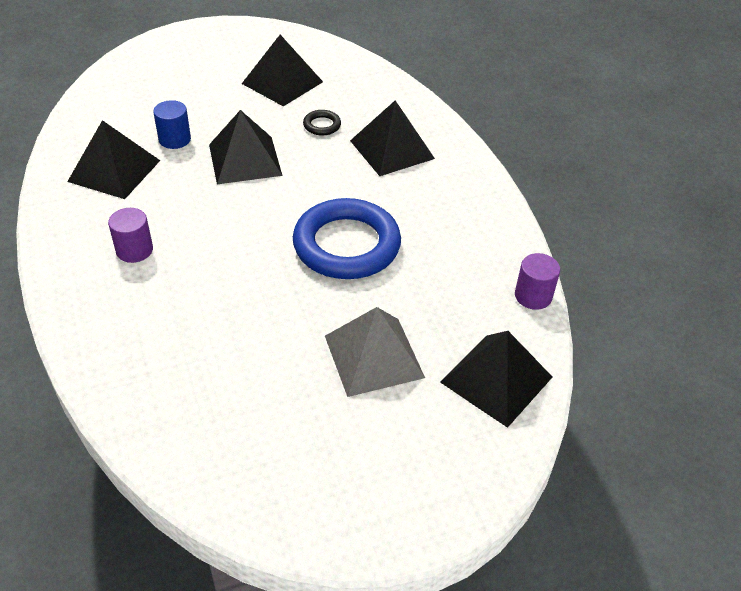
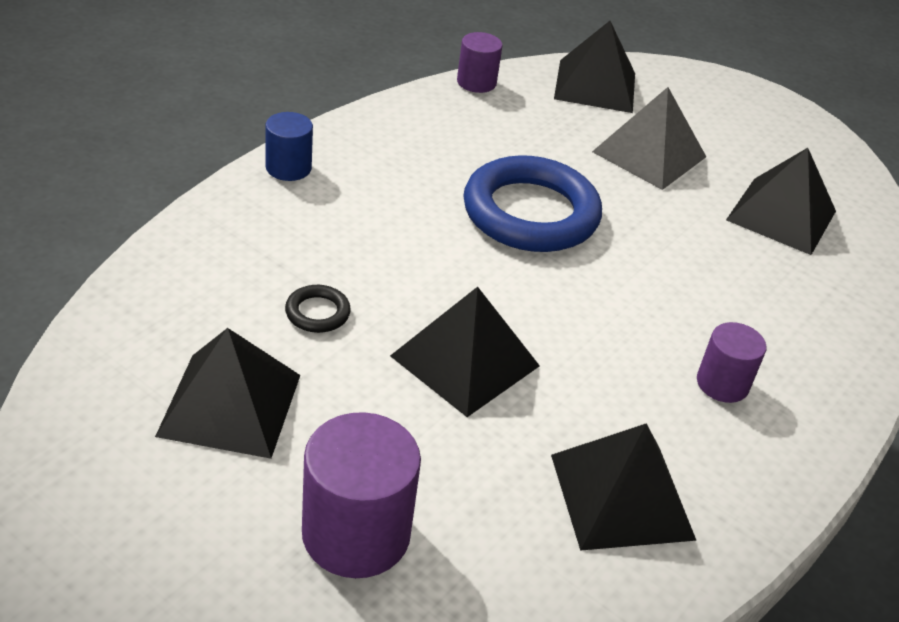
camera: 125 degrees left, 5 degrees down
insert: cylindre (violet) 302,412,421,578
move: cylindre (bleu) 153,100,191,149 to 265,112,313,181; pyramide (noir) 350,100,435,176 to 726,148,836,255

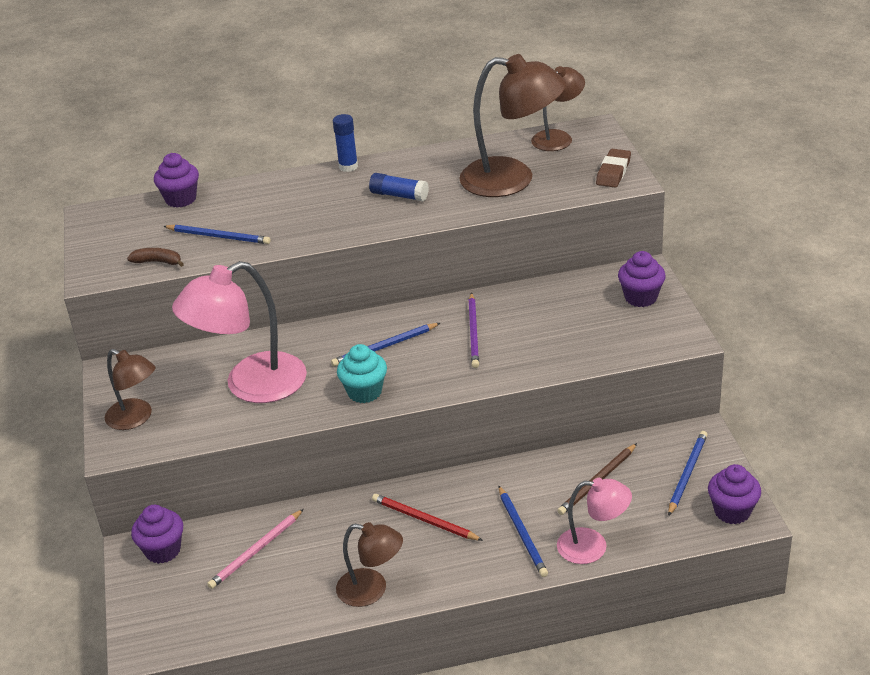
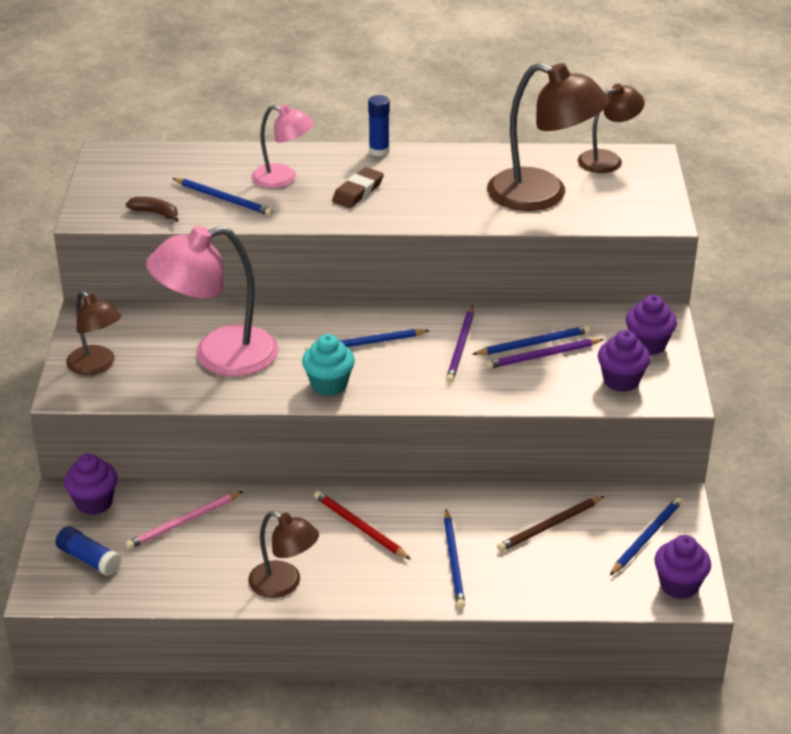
camera: 10 degrees right, 0 degrees up
insert: crayon (bleu) 472,325,590,355; crayon (violet) 485,338,604,369
move: gomme (marron) 596,149,631,187 to 332,167,384,208; muffin (violet) 154,153,199,208 to 598,330,650,392; bâton de colle (bleu) 369,173,429,201 to 56,526,122,576; lampe (rose) 557,478,632,564 to 251,104,314,188

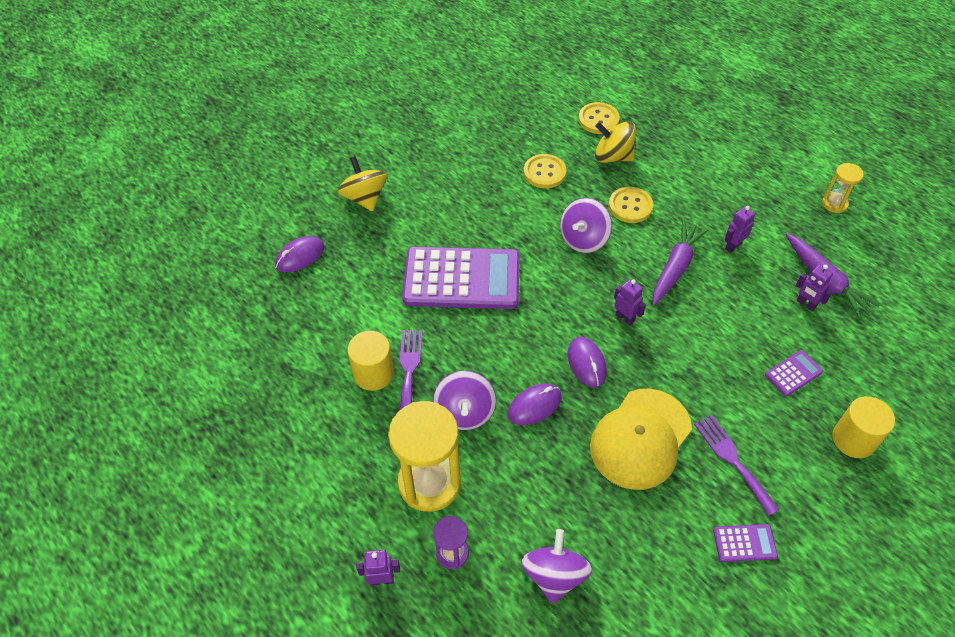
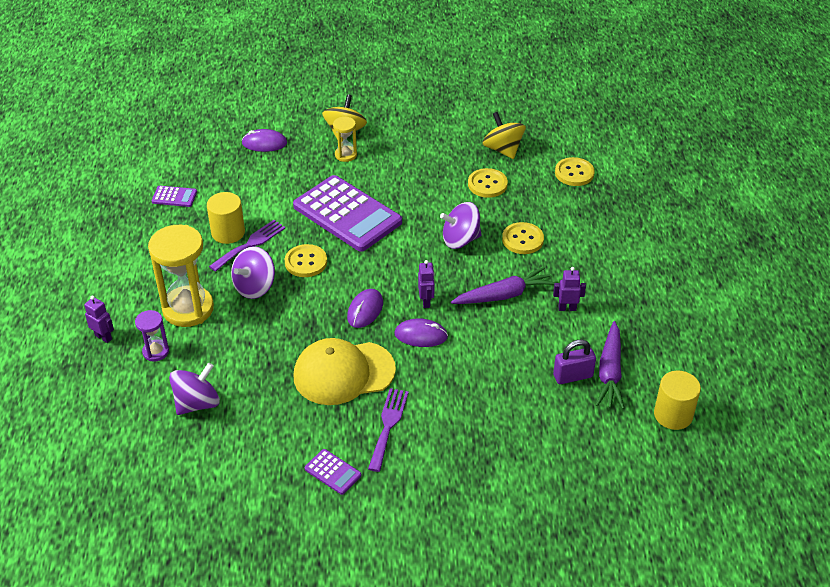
camera: 40 degrees right, 10 degrees down
insert: bouton (jaune) 285,244,327,277
move: toupie (jaune) 595,121,636,163 to 482,112,526,159; sablier (jaune) 822,163,864,213 to 333,117,357,162; calculatrice (violet) 765,350,823,396 to 151,186,197,207; souris (violet) 508,384,562,426 to 394,318,448,347; cylindre (jaune) 833,396,895,458 to 654,371,701,430
replace: robot (violet) 796,265,833,311 to cadenas (violet) 553,340,596,384

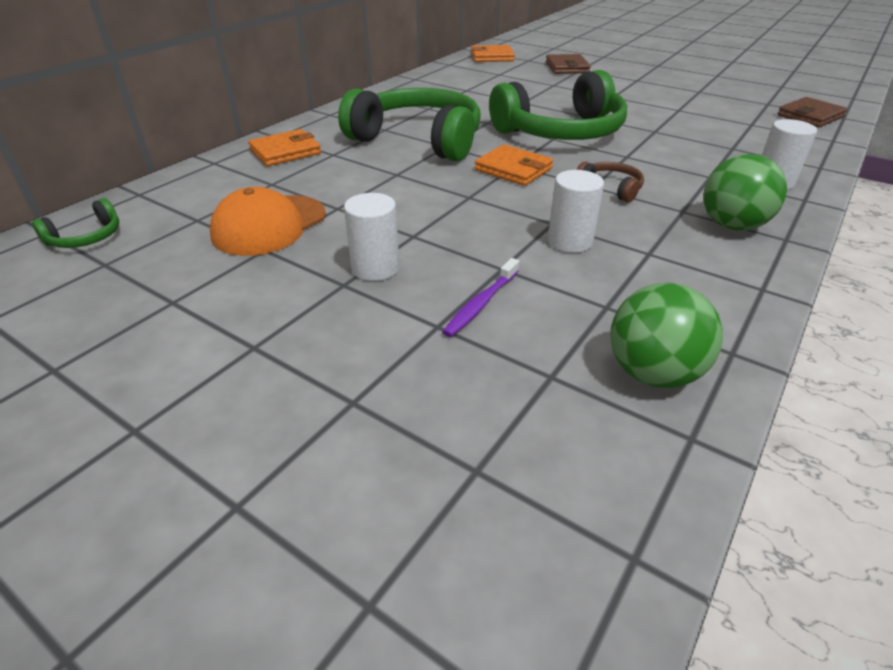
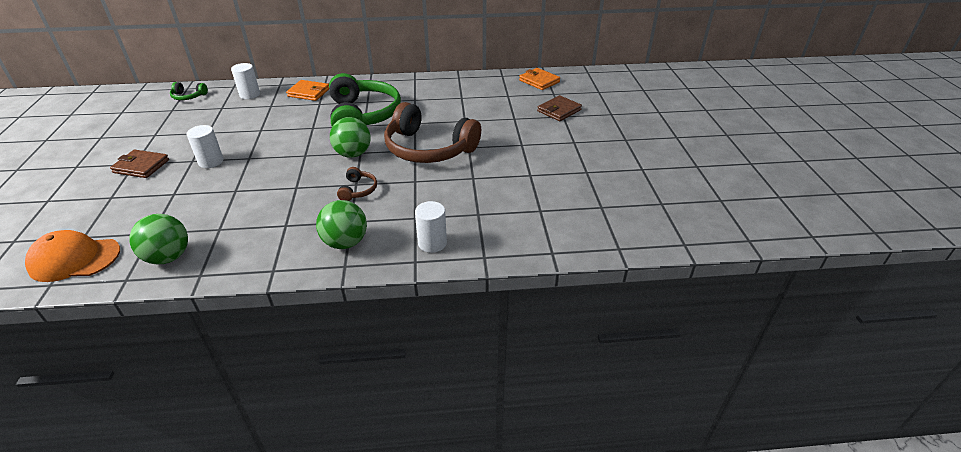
camera: 50 degrees right, 0 degrees up
delete: brosse à dents (violet) 442,258,519,337
move: portefeuille (marron) 777,97,848,127 to 110,149,169,178; cylindre (blanc) 548,170,604,253 to 231,63,260,99; casquette (orange) 210,187,326,256 to 25,230,120,282
replace: portefeuille (orange) 475,144,553,186 to balle (vert) 330,117,371,158
recolor: casque audio (vert) 489,70,627,140 to casque audio (marron) 384,102,481,163

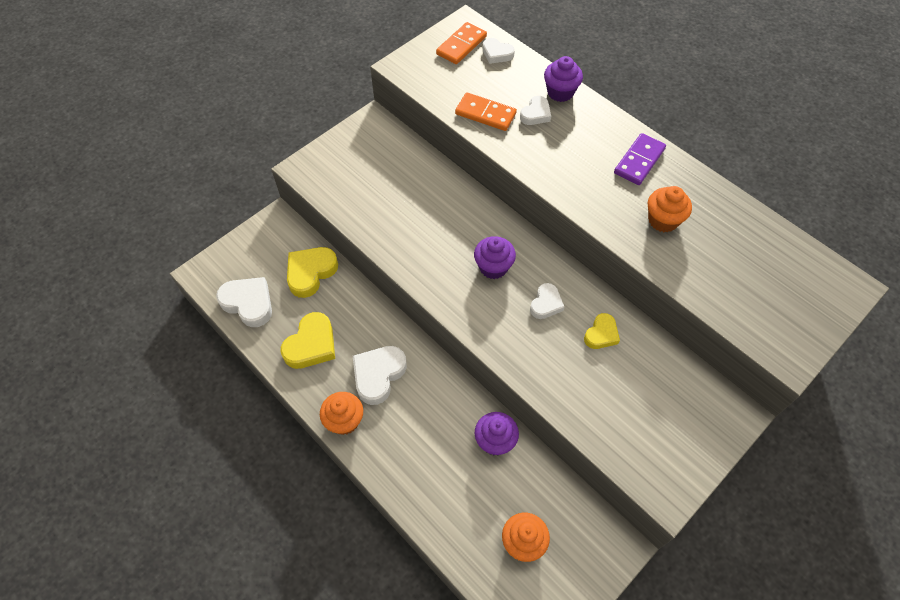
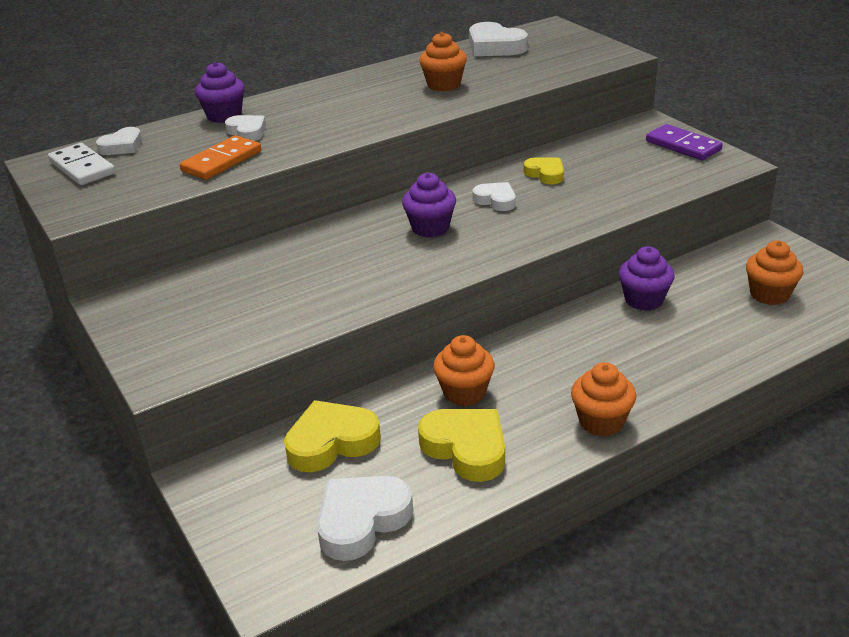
camera: 75 degrees left, 25 degrees down
insert: muffin (orange) 433,335,495,406
move: domino (violet) 614,133,666,185 to 646,124,723,160; cœur (blanc) 353,346,407,405 to 469,22,528,56
recolor: domino (orange) 436,22,487,64 to domino (blanc) 48,143,115,185
rotate: cœur (jaune) 287,247,338,298 = 284,400,381,472 105 degrees clockwise

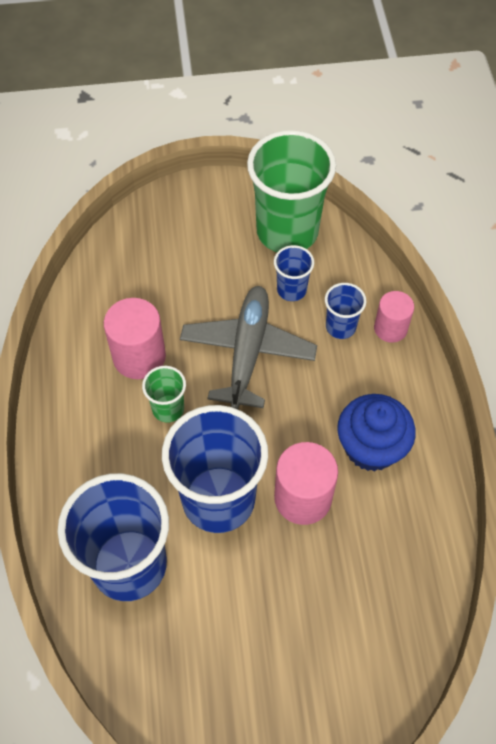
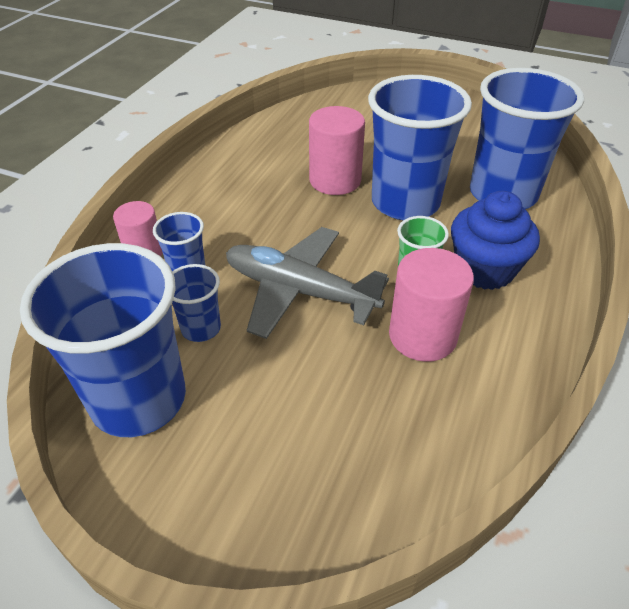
camera: 150 degrees left, 15 degrees down
move: muffin (bleu) 337,394,416,472 to 451,191,540,290
recolor: gobelet (vert) 247,130,336,252 to gobelet (bleu) 20,243,186,437
rotate: avion (gris) 180,286,317,409 = 226,227,389,339 75 degrees clockwise

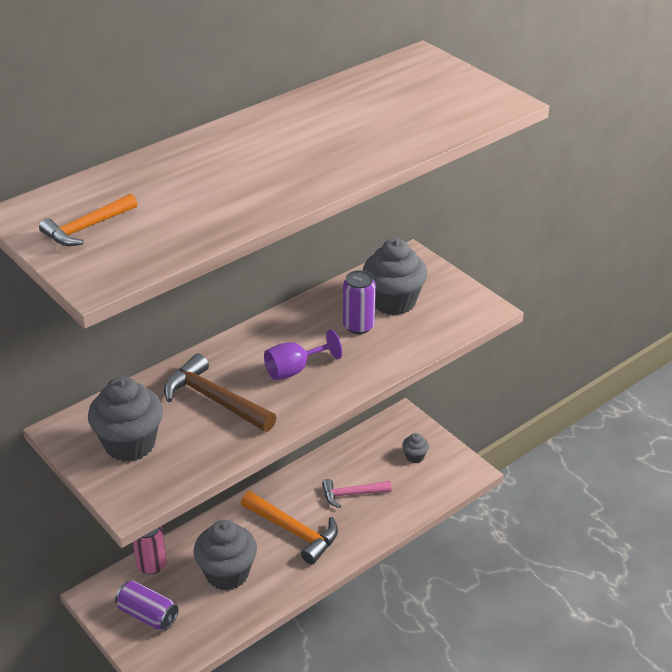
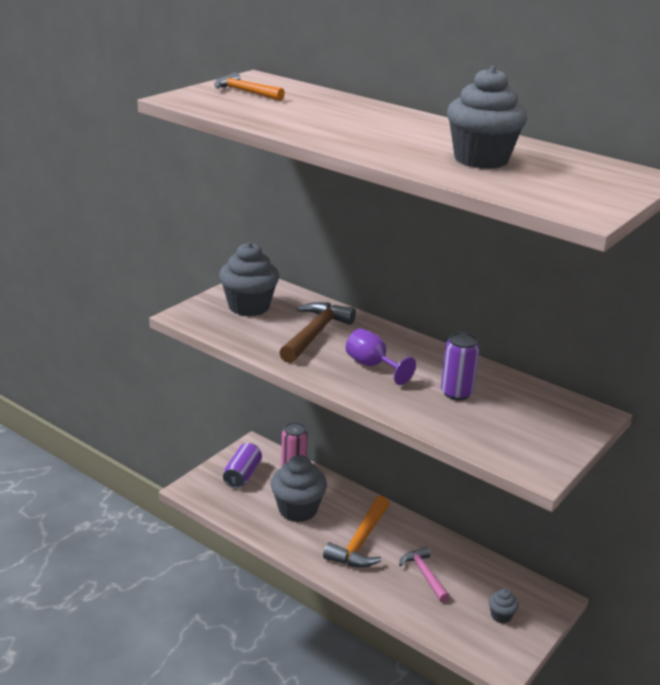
camera: 75 degrees right, 10 degrees down
move: muffin (gris) 363,238,427,315 to 447,66,527,169

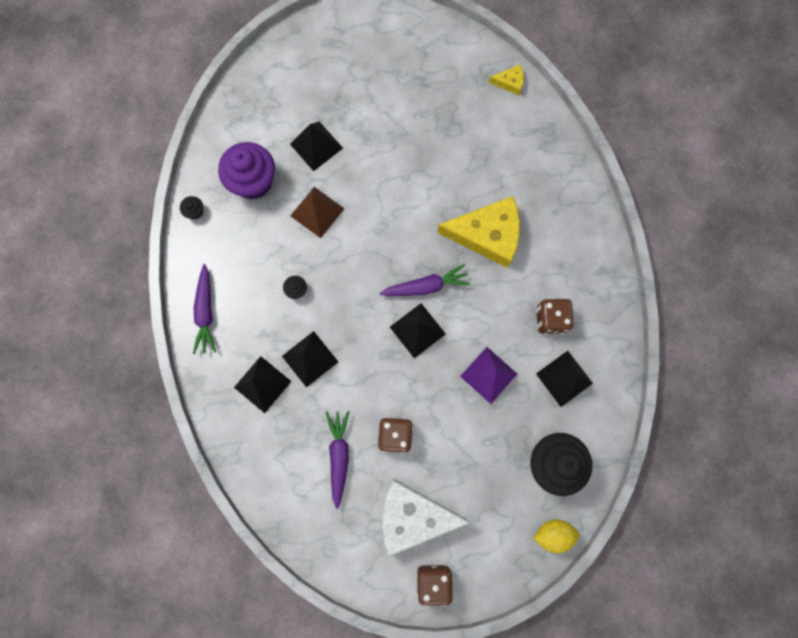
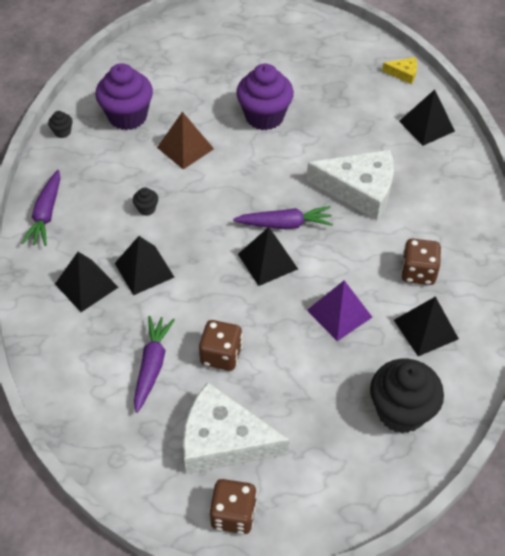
camera: 10 degrees right, 25 degrees down
delete: citron (jaune) 533,519,579,553
insert: muffin (violet) 236,64,294,130
move: pyramide (noir) 290,121,343,171 to 399,89,455,146
recolor: fromage (jaune) 437,196,520,268 to fromage (blanc) 307,150,394,220

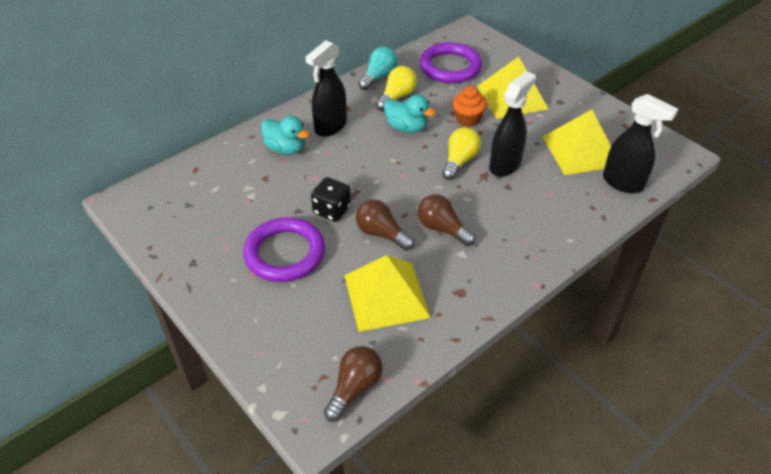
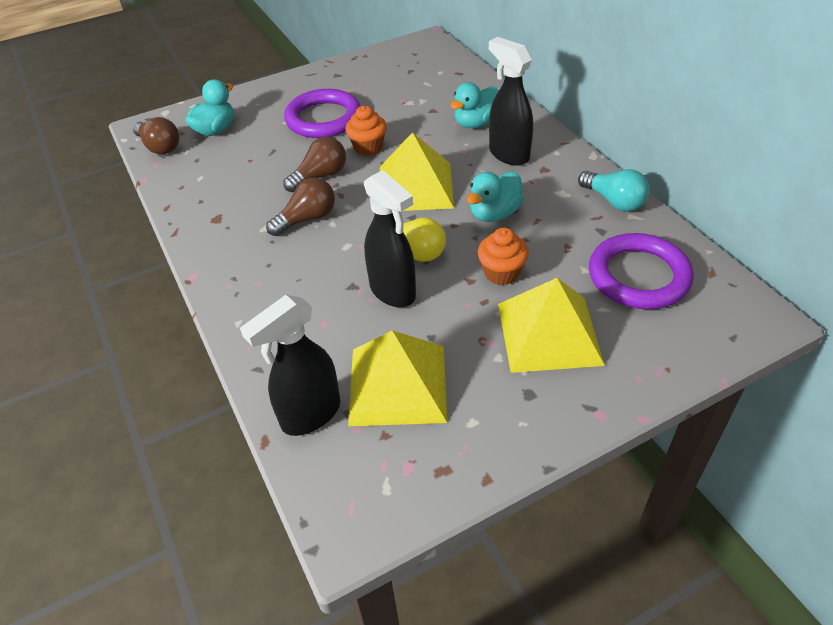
camera: 105 degrees right, 0 degrees up
delete: ampoule (jaune) 376,66,417,111
insert: canard (turquoise) 185,79,234,136
move: pyramide (jaune) 344,255,431,332 to 380,132,454,211
replace: dé (noir) 311,177,351,222 to muffin (orange) 345,106,387,156

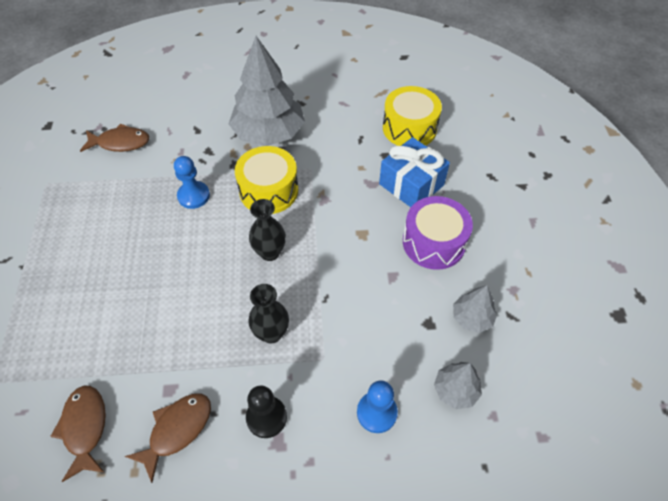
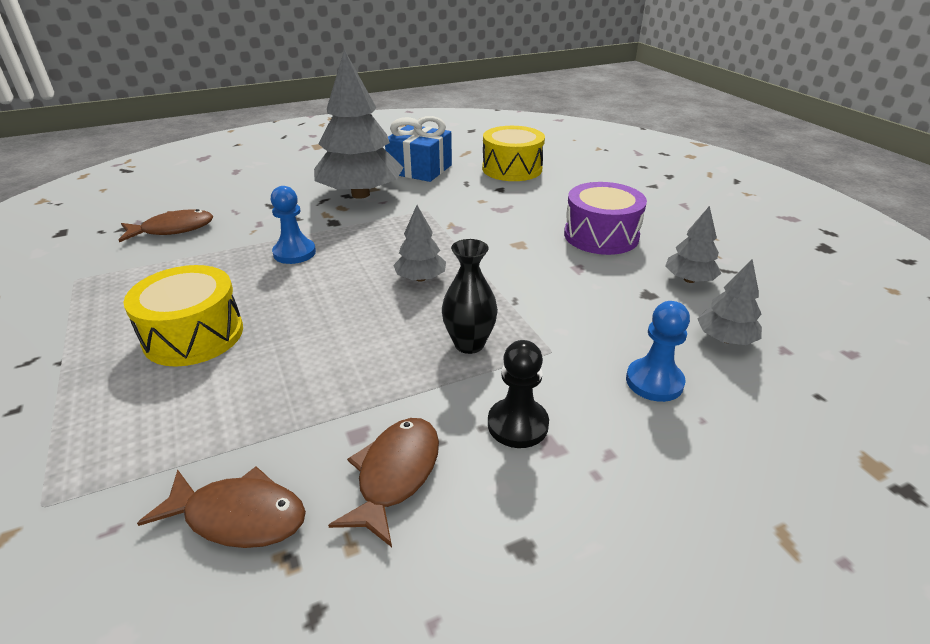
camera: 20 degrees left, 20 degrees down
move: cadeau (bleu) 379,137,450,207 to 385,116,452,182; tambour (jaune) 235,146,298,214 to 123,265,243,367
replace: vase (noir) 249,199,286,261 to arbre (gris) 393,205,446,282
rotate: poisson (marron) 50,386,106,482 = 137,466,306,548 135 degrees clockwise

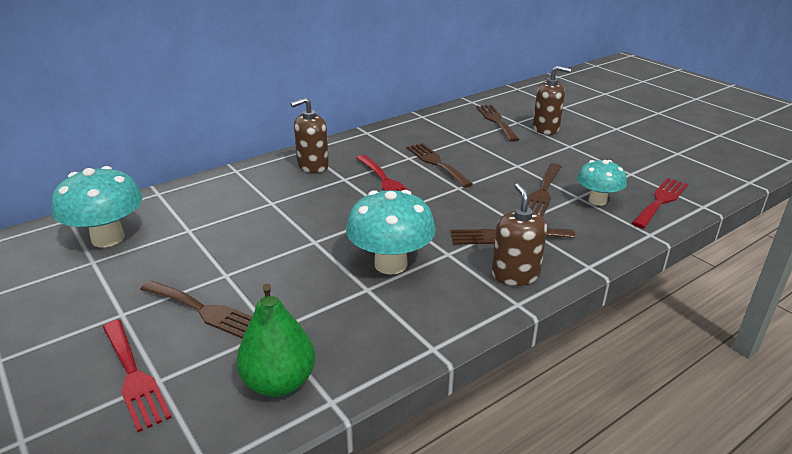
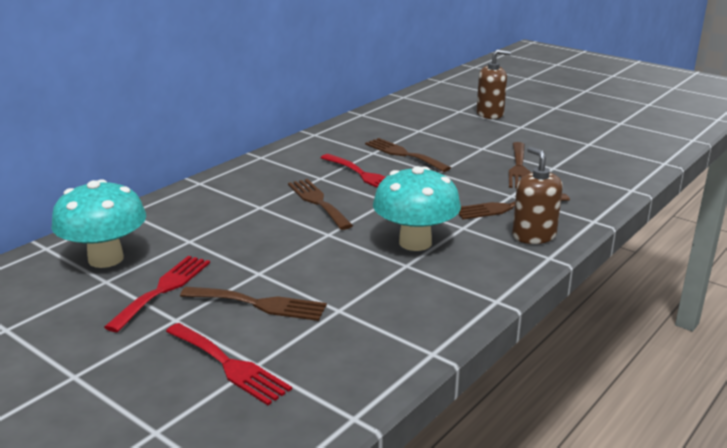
camera: 15 degrees left, 5 degrees down
delete: distributeur de savon (marron) 290,97,329,173; champignon (turquoise) 577,160,627,206; poire (vert) 236,283,315,397
move: fourchette (marron) 476,105,519,142 to 288,179,353,230; fourchette (rouge) 632,178,688,228 to 104,256,210,332

